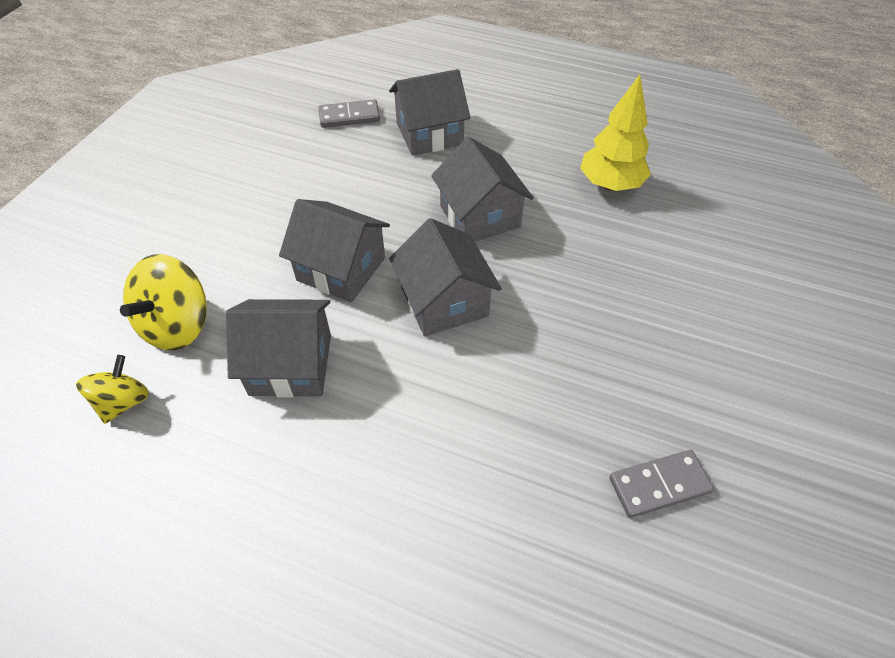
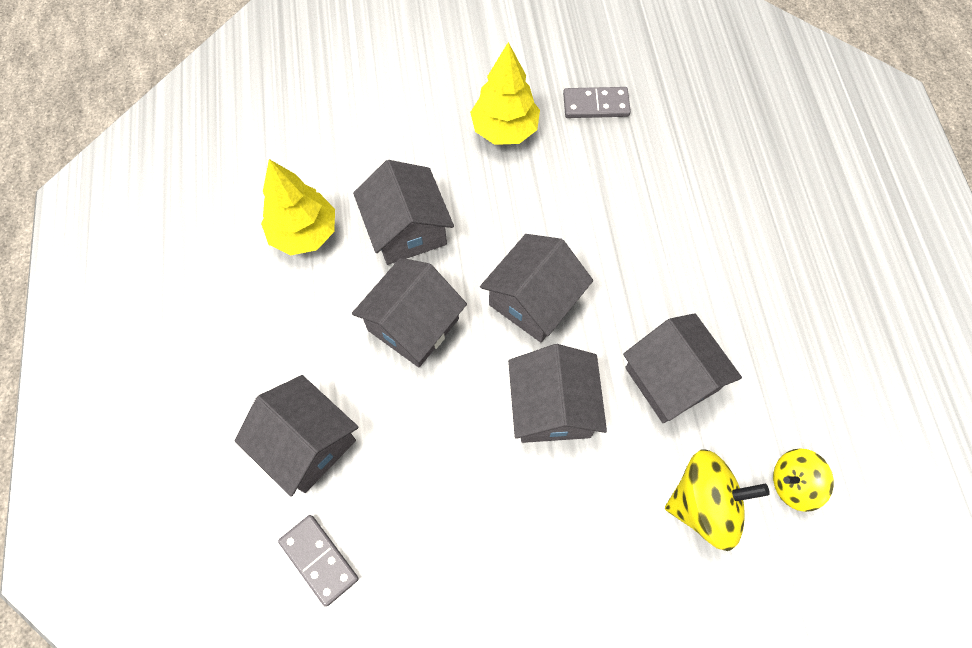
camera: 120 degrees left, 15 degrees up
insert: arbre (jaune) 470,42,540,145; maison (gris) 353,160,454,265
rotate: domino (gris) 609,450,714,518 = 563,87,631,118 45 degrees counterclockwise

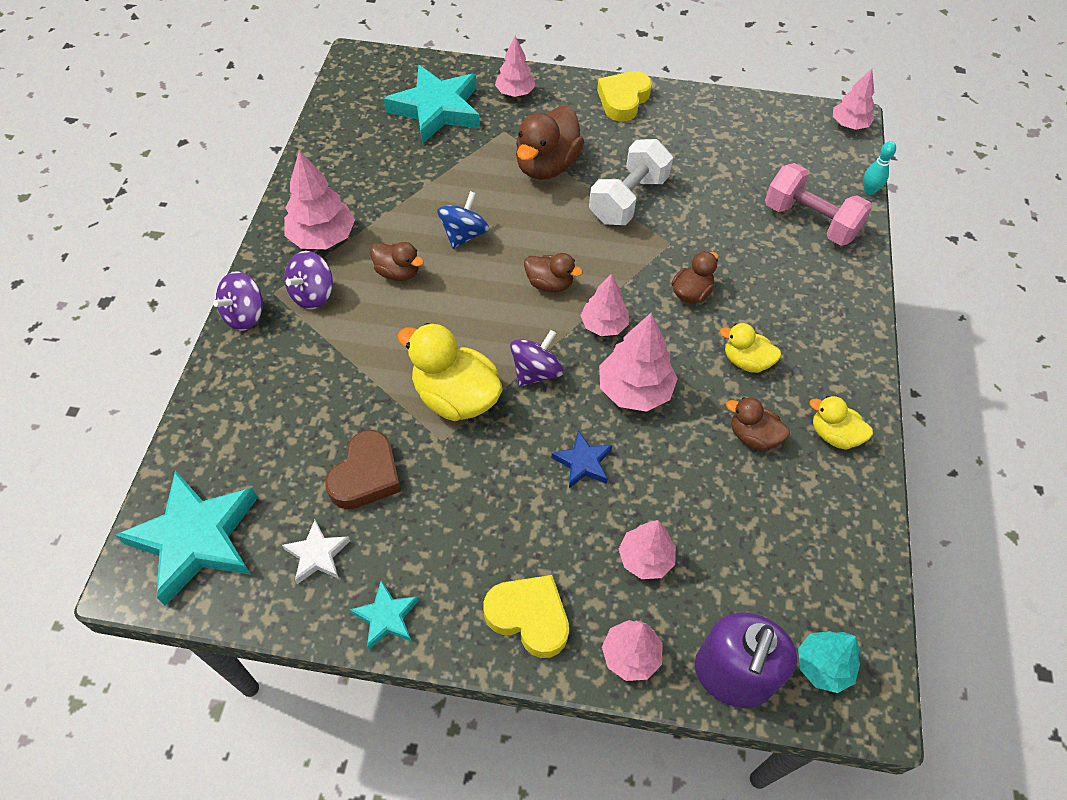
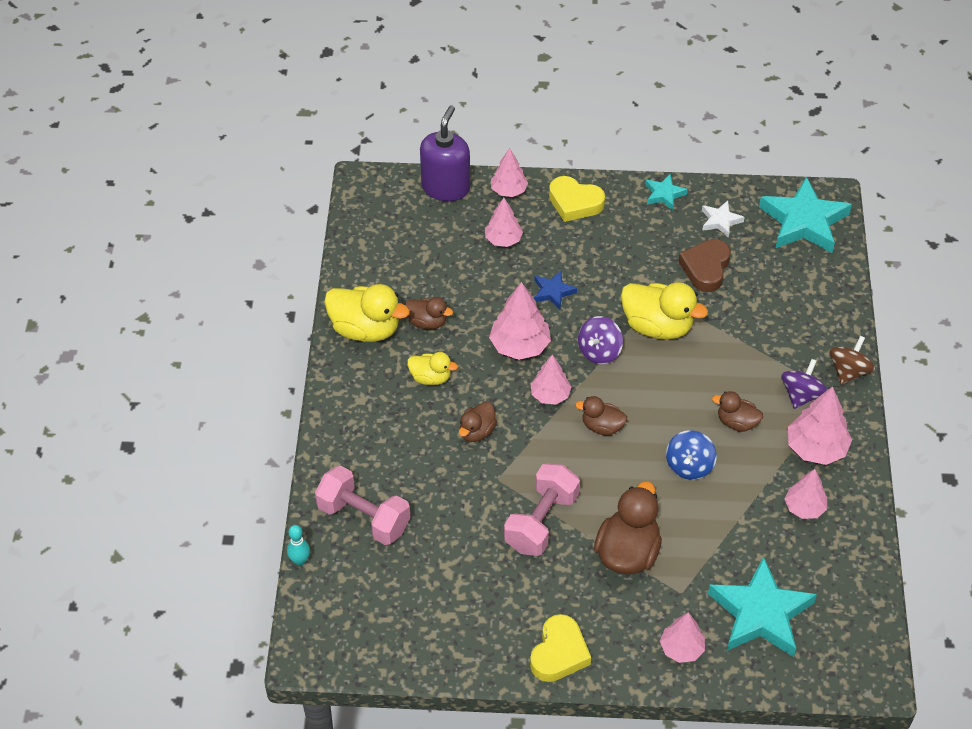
camera: 175 degrees right, 5 degrees down
delete: arbre (turquoise) 798,631,860,693
move: arbre (rose) 833,69,874,130 to 784,469,827,519
recolor: haltère (blanc) 589,139,673,225 to haltère (rose) 504,463,580,556; toupie (violet) 213,271,263,331 to toupie (marron) 829,336,875,385
resize: canard (jaune) 809,396,873,450 = 324,284,410,342 x1.77

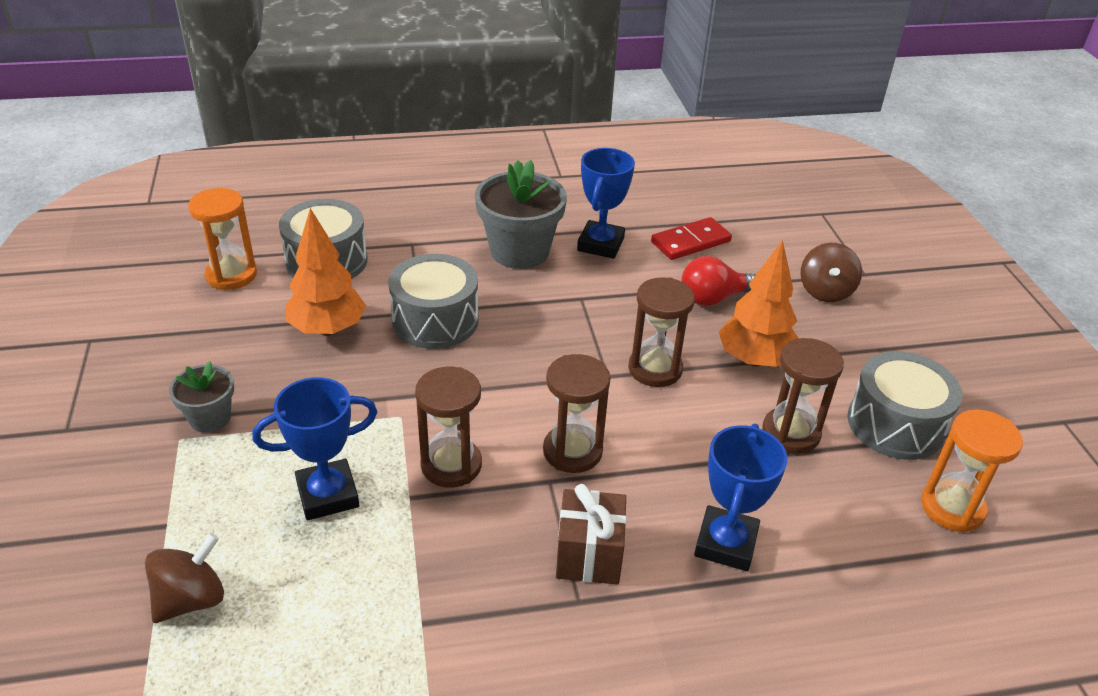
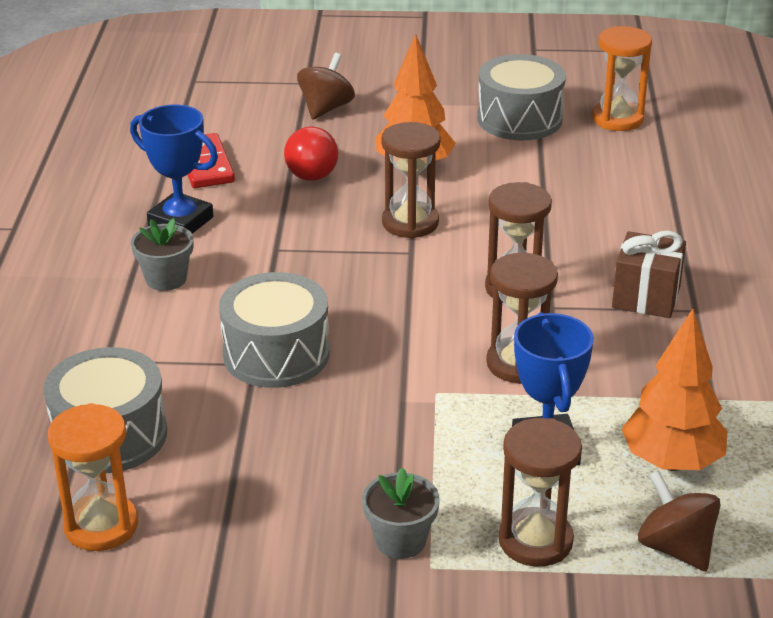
camera: 75 degrees left, 5 degrees down
delete: trophée (bleu) 694,424,788,571
move: arbre (orange) 286,208,366,336 to 622,309,728,471; sablier (marron) 762,338,844,454 to 499,418,582,567
rotate: toupie (marron) 800,243,862,302 = 297,53,355,120 90 degrees counterclockwise
resize: pot de fleurs (gris) 475,160,567,269 = 131,218,194,291 x0.55

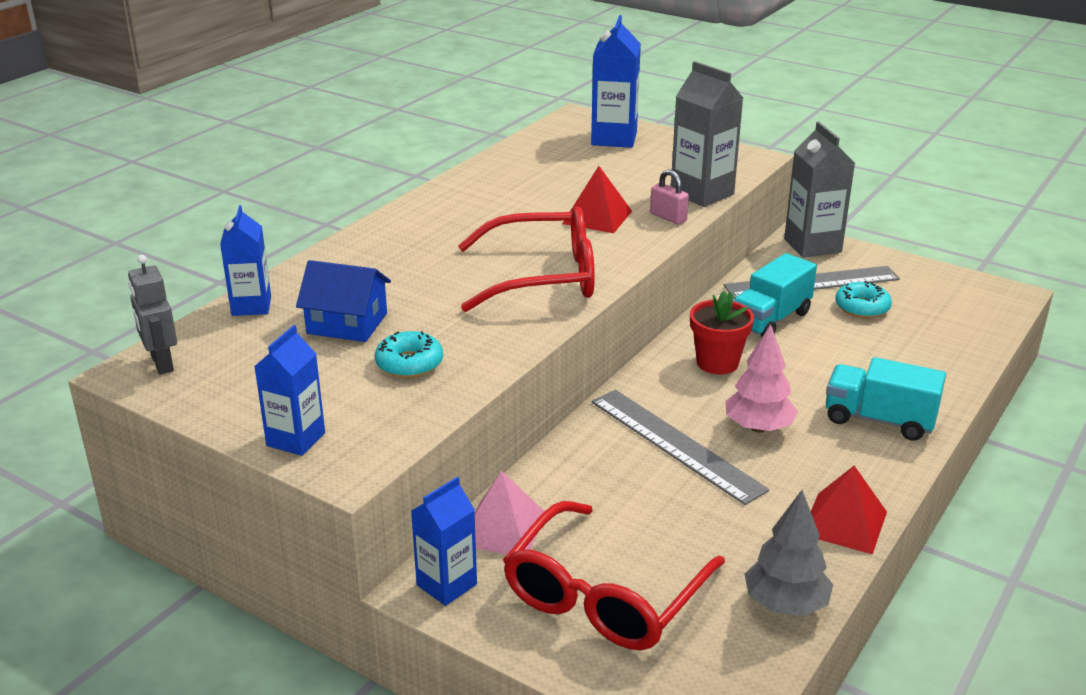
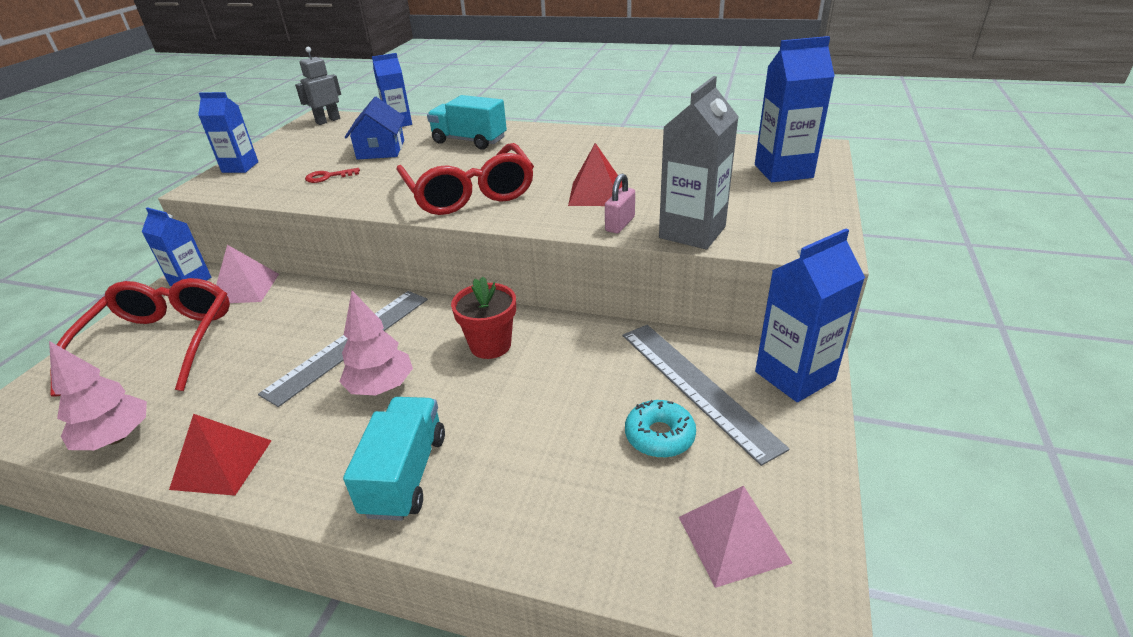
camera: 75 degrees right, 5 degrees up
insert: pyramide (rose) 679,486,792,588
move: camion (turquoise) 733,253,817,337 to 427,95,507,150
replace: beignet (turquoise) 375,331,443,378 to clé (rouge) 305,168,360,183
recolor: brique de lait (gris) 784,122,855,258 to brique de lait (bleu) 755,229,865,402; arbre (gris) 745,490,833,616 to arbre (rose) 49,341,147,450
rotate: lunettes (rouge) 503,501,725,650 = 50,278,230,397 75 degrees clockwise

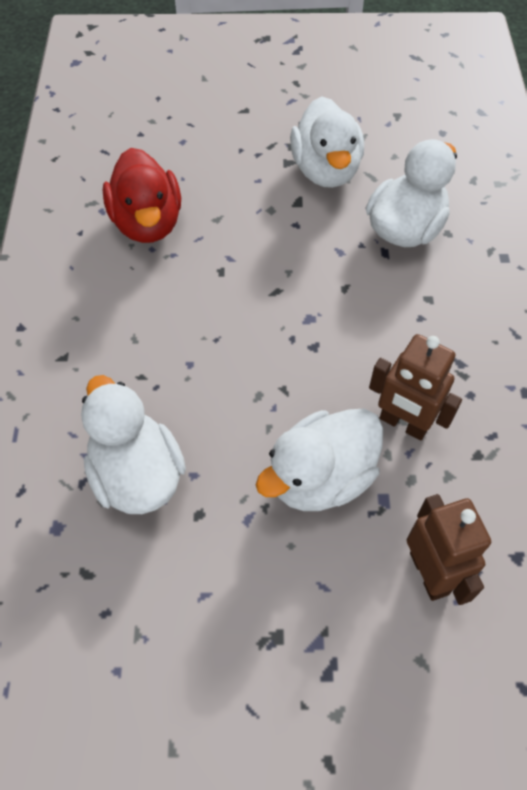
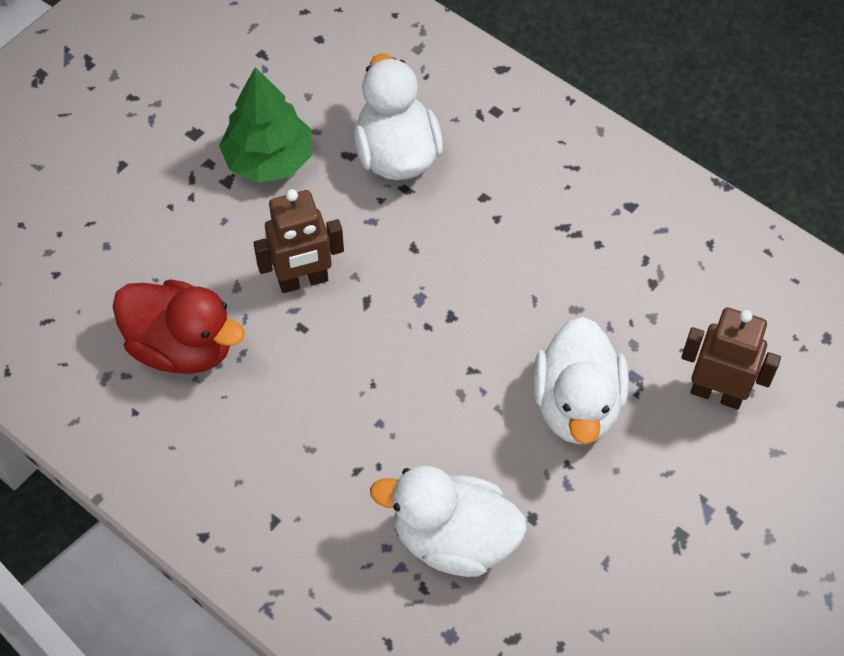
camera: 50 degrees left, 0 degrees up
move: robot (marron) 369,334,462,440 to 253,189,344,293
replace: canard (blanc) 290,96,364,188 to arbre (vert) 219,67,312,183

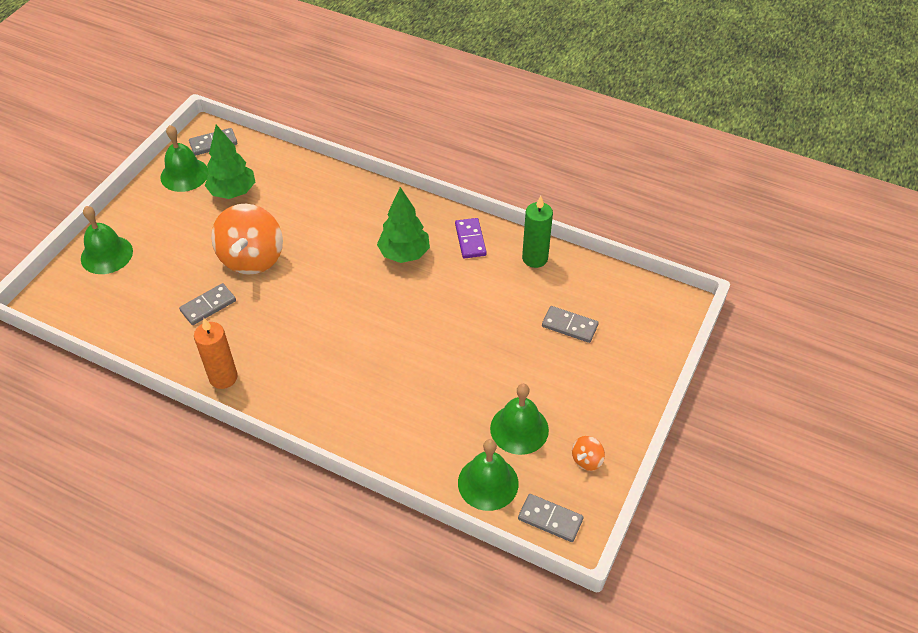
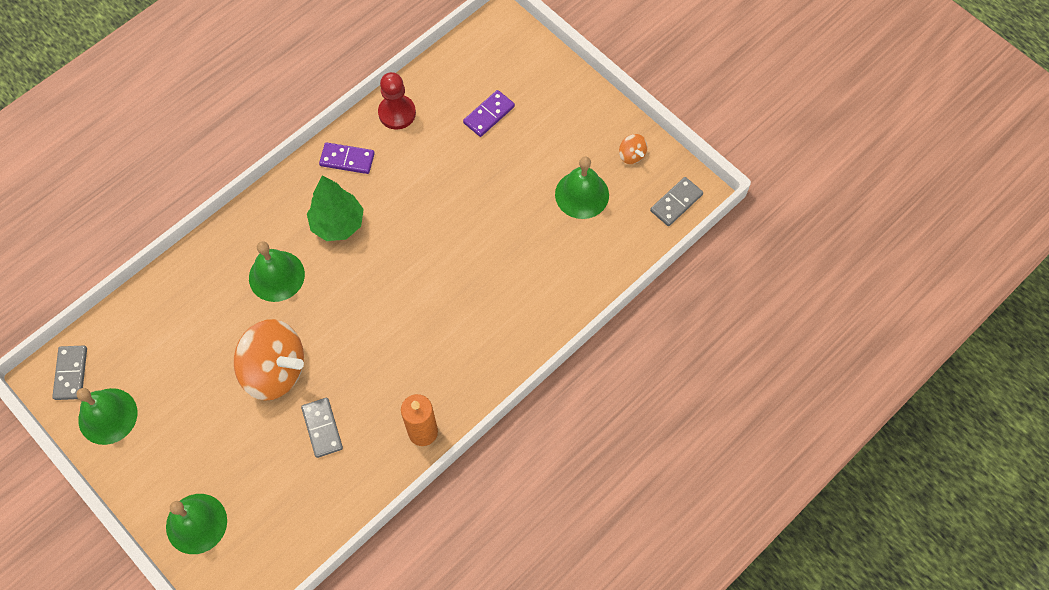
camera: 70 degrees left, 15 degrees up
delete: arbre (vert) 205,125,255,199
move: cloche (vert) 458,439,519,511 to 249,241,305,302
replace: bougie (vert) 522,196,553,268 to pion (rouge) 378,72,416,130
recolor: domino (gris) 542,306,599,343 to domino (violet) 463,90,515,137

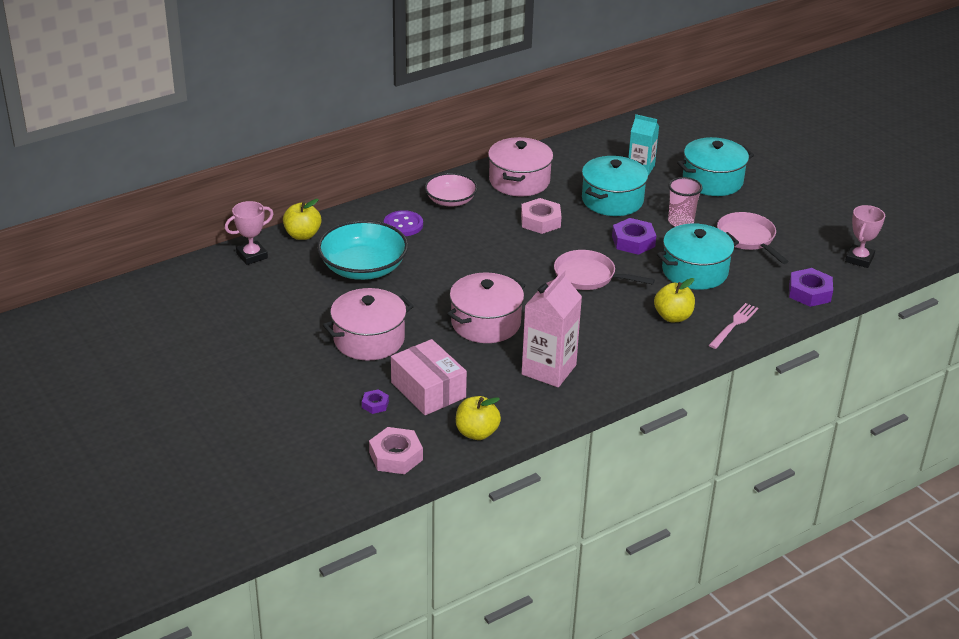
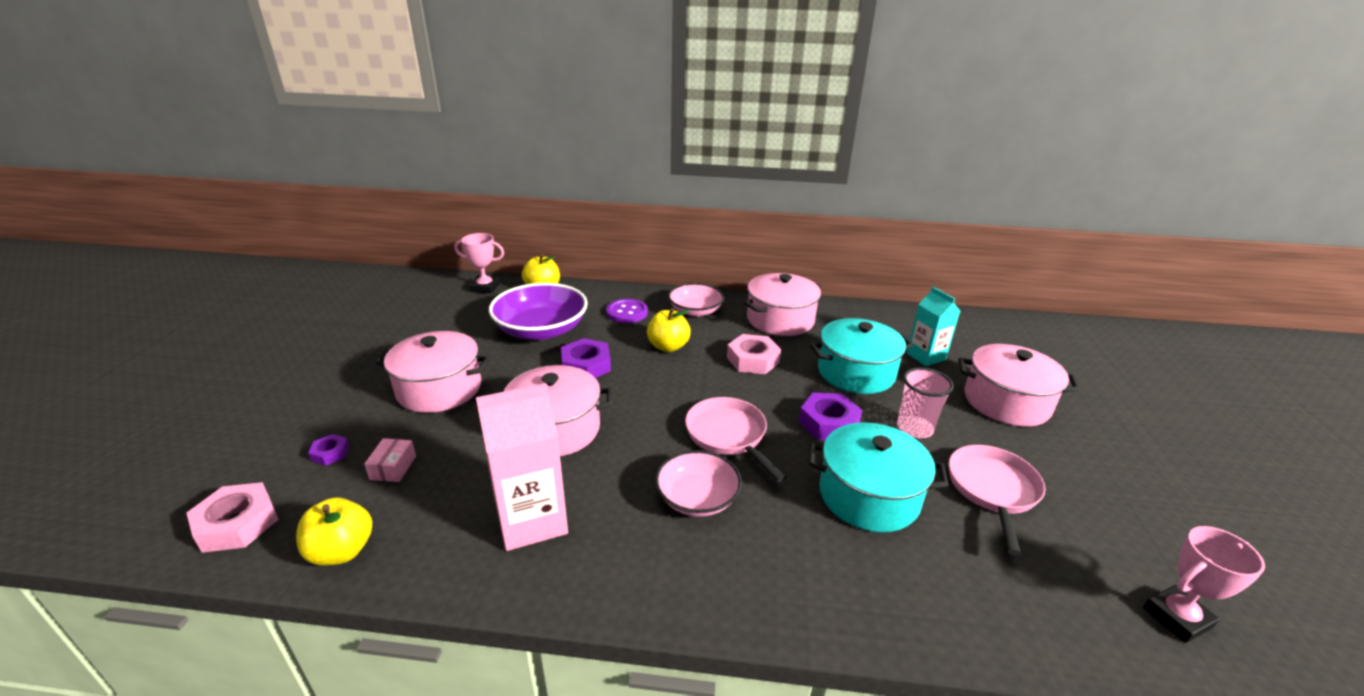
camera: 40 degrees right, 5 degrees down
delete: fourchette (rose) 709,303,758,349
insert: bol (rose) 655,450,742,517
move: écrou (violet) 789,268,833,307 to 561,338,611,378; pomme (jaune) 654,278,695,322 to 647,308,691,352
recolor: marmite (turquoise) 677,137,754,196 to marmite (rose) 959,344,1080,426; bol (turquoise) 317,220,408,280 to bol (violet) 489,283,588,340
resize: boîte (rose) 391,339,467,415 = 364,438,416,482 x0.47

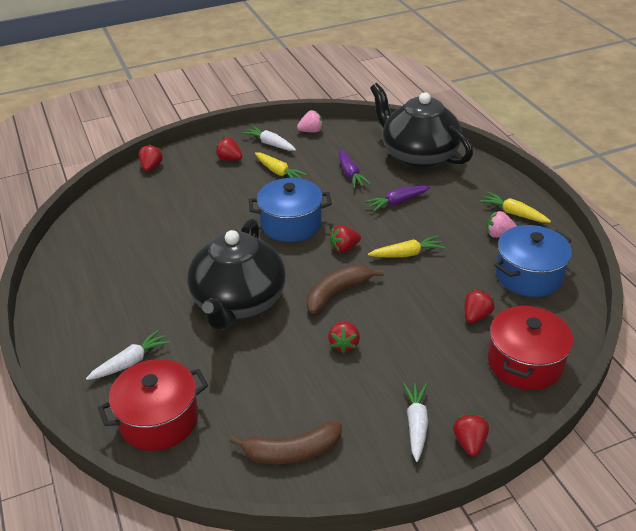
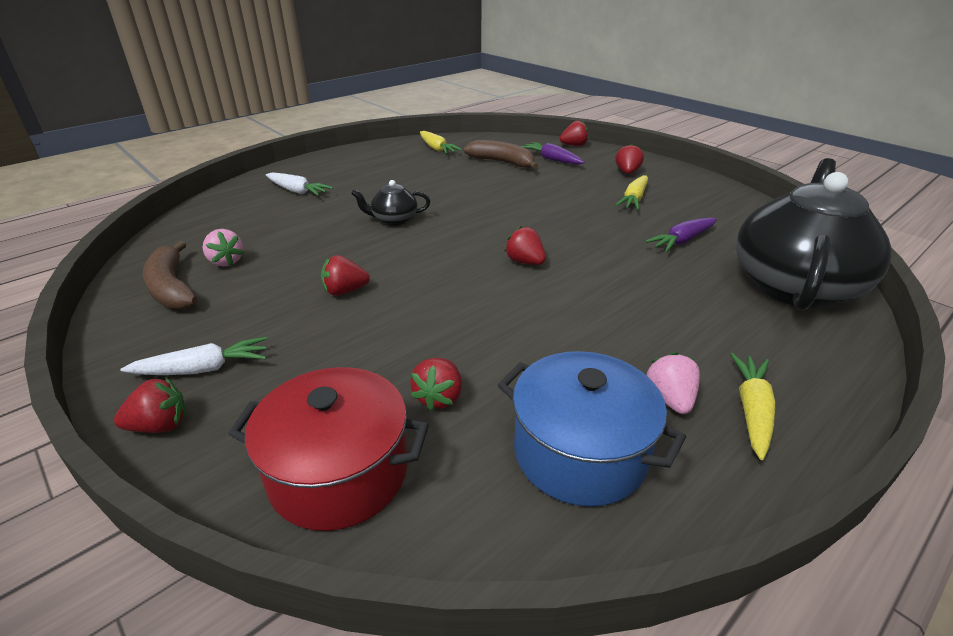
camera: 70 degrees right, 5 degrees down
delete: carotte (blanc) 242,126,296,151; marmite (bleu) 249,178,332,242; marmite (rouge) 98,359,208,451
move: fraise (rose) 297,110,323,132 to 203,229,244,266; carotte (violet) 364,186,430,212 to 521,142,584,164; carotte (jaune) 368,236,445,258 to 420,131,462,154; banane (marron) 307,265,384,314 to 463,140,538,169
rotate: fraise (rouge) 465,290,495,323 = 410,358,462,411 90 degrees clockwise
resize: théière (noir) 187,218,286,330 = 351,180,430,226 x0.43

